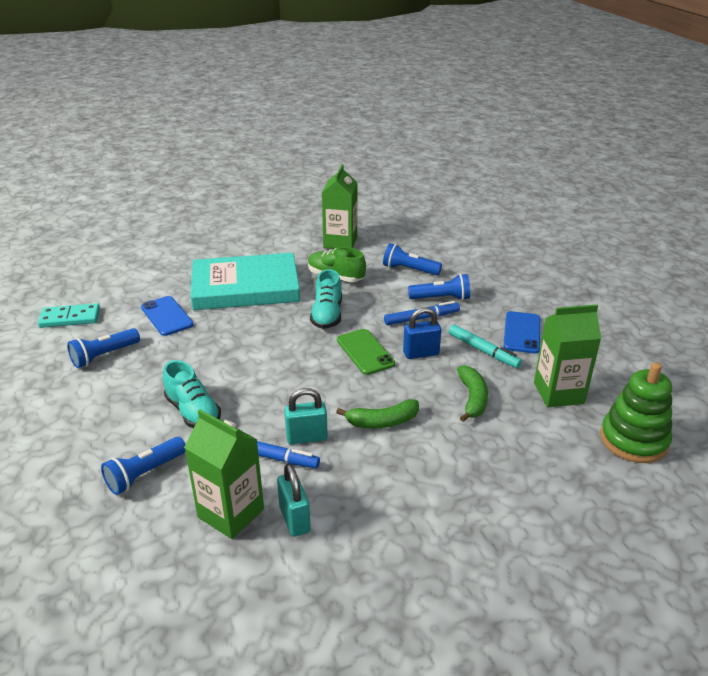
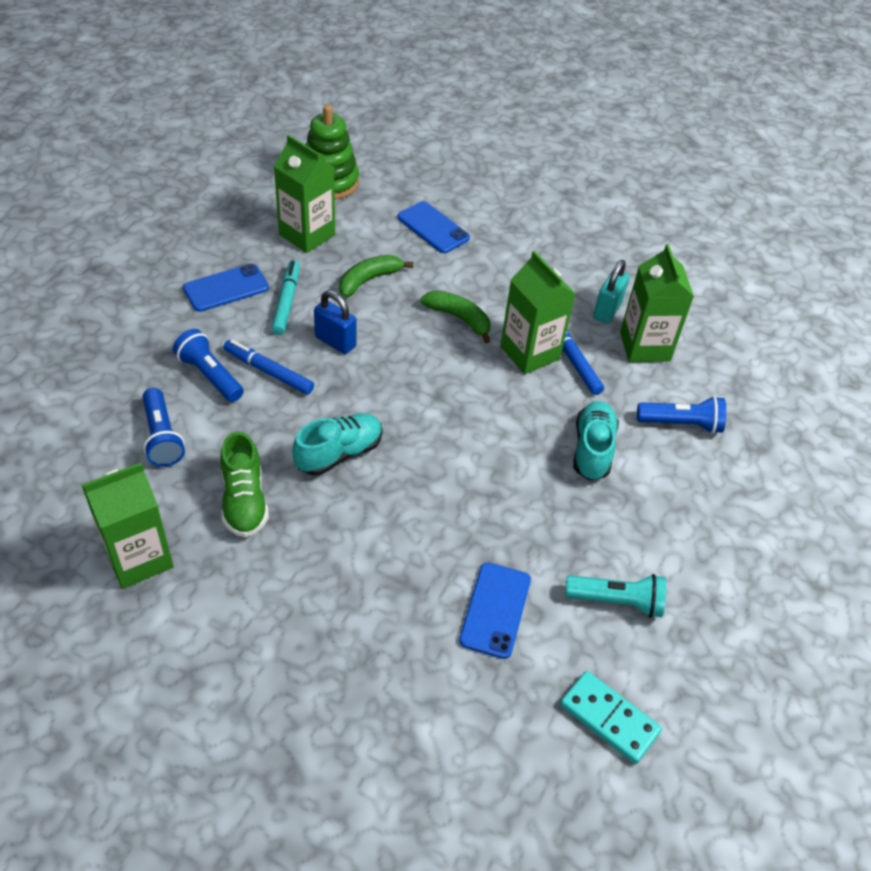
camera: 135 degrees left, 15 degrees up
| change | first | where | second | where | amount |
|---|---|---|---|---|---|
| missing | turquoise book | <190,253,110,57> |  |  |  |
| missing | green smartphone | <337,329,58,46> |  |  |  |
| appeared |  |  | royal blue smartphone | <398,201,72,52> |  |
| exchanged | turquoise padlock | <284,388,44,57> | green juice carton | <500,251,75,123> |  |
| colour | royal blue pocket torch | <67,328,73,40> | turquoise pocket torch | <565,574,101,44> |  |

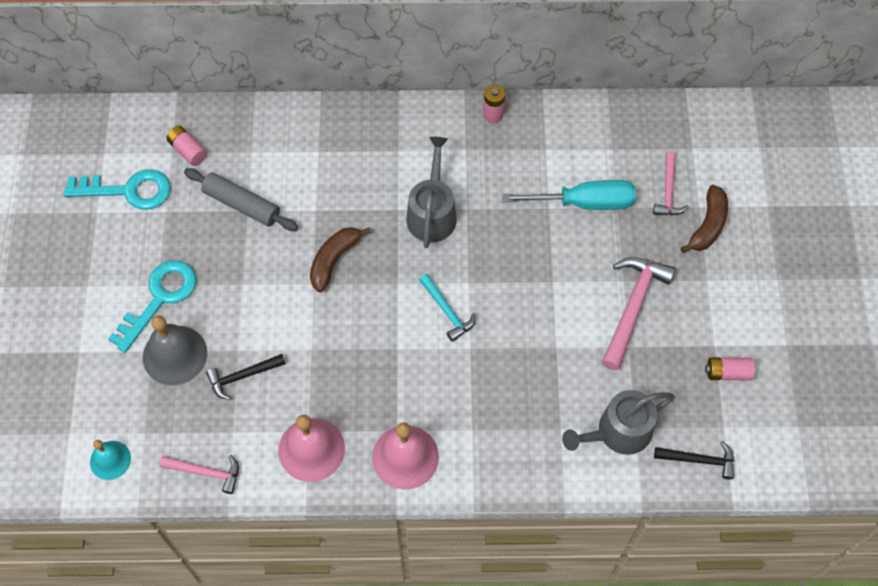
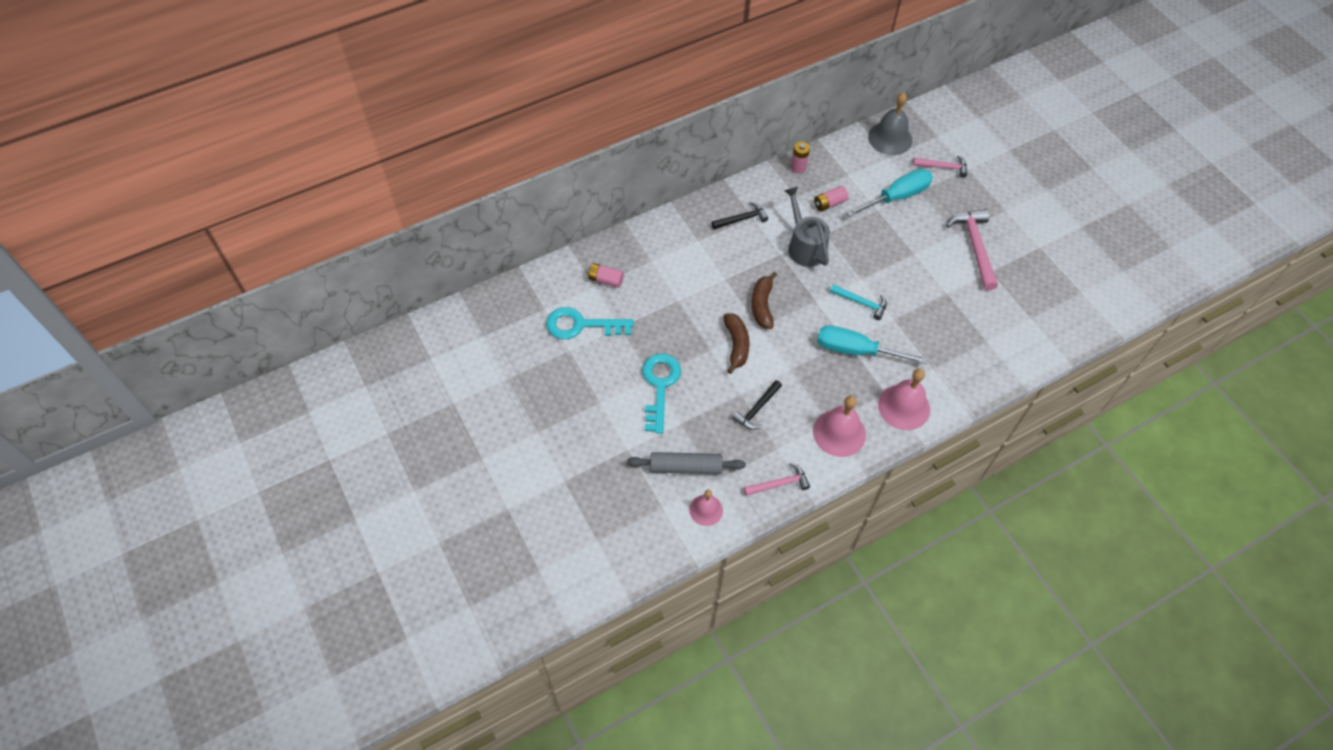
camera: 30 degrees left, 5 degrees down
| change | first | where | second | where | amount |
|---|---|---|---|---|---|
| missing | grey watering pot | <562,390,113,65> |  |  |  |
| appeared |  |  | turquoise hand screwdriver | <817,325,111,39> |  |
| relocated | grey hand bell | <143,315,64,70> |  | <868,92,44,63> |  |
| relocated | grey dough roller | <184,168,114,63> |  | <627,452,119,22> |  |
| relocated | jet-black claw hammer | <654,441,80,39> |  | <712,202,56,27> |  |
| relocated | brown banana | <680,185,48,68> |  | <723,313,27,61> |  |
| relocated | pink AA battery | <705,357,50,23> |  | <814,186,34,25> |  |
| colour | turquoise hand bell | <90,440,41,40> | pink hand bell | <689,490,34,36> |  |
| spun | turquoise door key | <64,169,107,41> |  | <546,307,88,32> | 150 degrees counterclockwise |
| spun | pink claw hammer | <653,151,36,64> |  | <913,155,54,23> | 60 degrees counterclockwise |

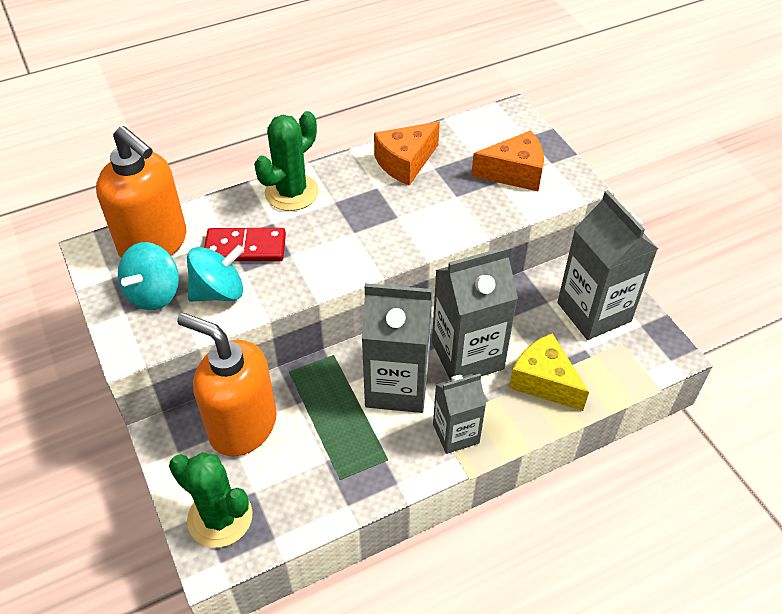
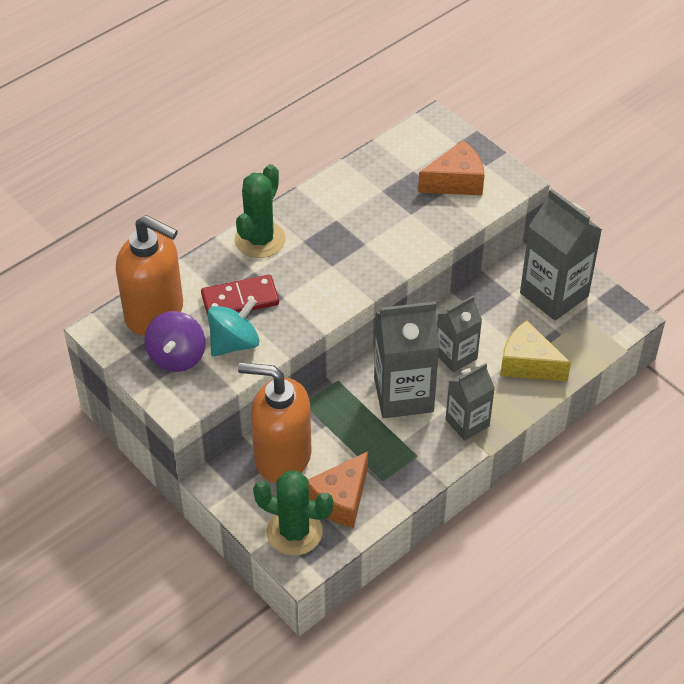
camera: 15 degrees left, 0 degrees up
| change | first | where | second | where | amount |
|---|---|---|---|---|---|
| relocated | orange cheese | <374,122,66,64> |  | <308,451,60,77> |  |
| colour | turquoise whirligig | <118,242,61,68> | violet whirligig | <144,311,61,61> |  |
| size | grey juice carton | <432,246,86,134> |  | <437,296,45,77> | x0.61 |

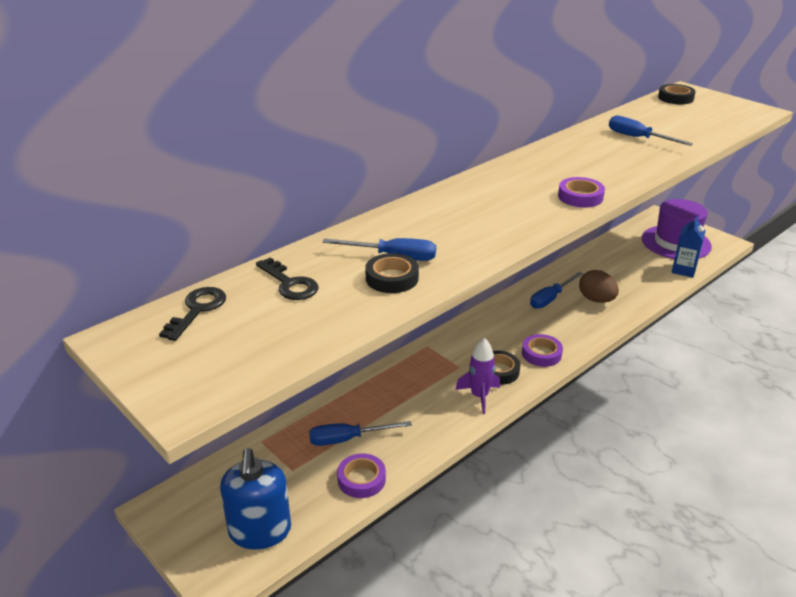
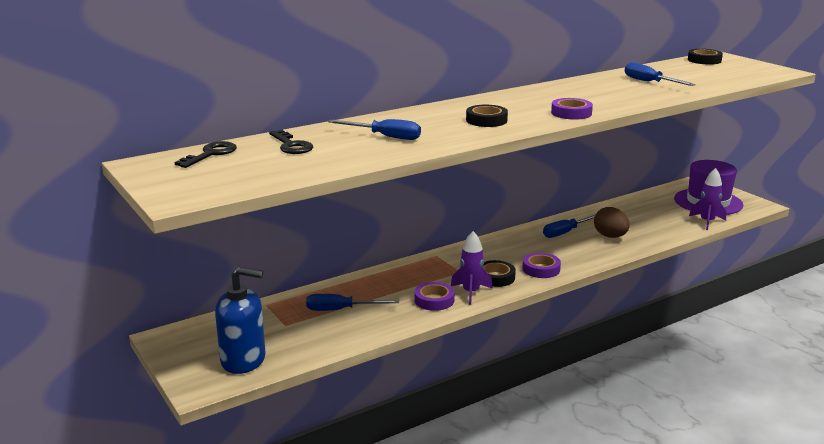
camera: 10 degrees right, 10 degrees down
| change | first | where | second | where | amount |
|---|---|---|---|---|---|
| relocated | violet sticky tape | <337,453,49,45> |  | <414,282,41,29> |  |
| relocated | jet-black sticky tape | <365,253,54,40> |  | <466,105,42,22> |  |
| exchanged | royal blue juice carton | <672,216,34,62> | violet rocket | <689,168,37,62> |  |
| spun | royal blue pump bottle | <220,448,71,101> |  | <215,267,51,107> | 90 degrees counterclockwise |

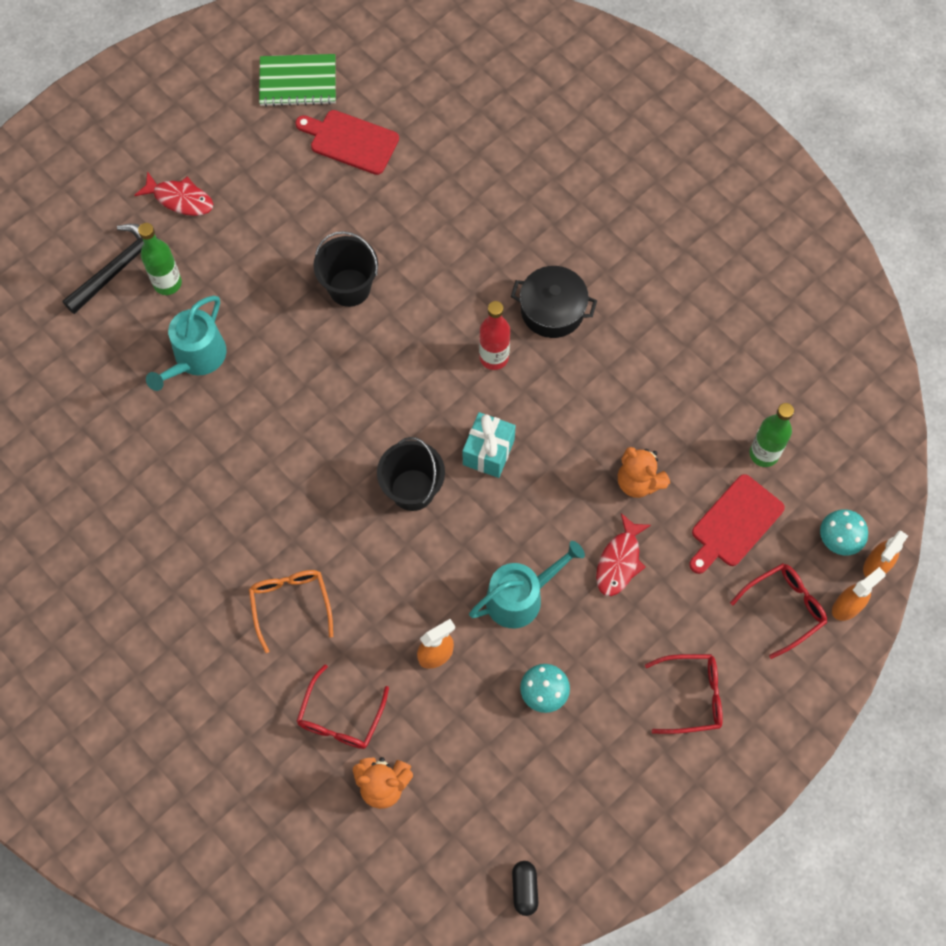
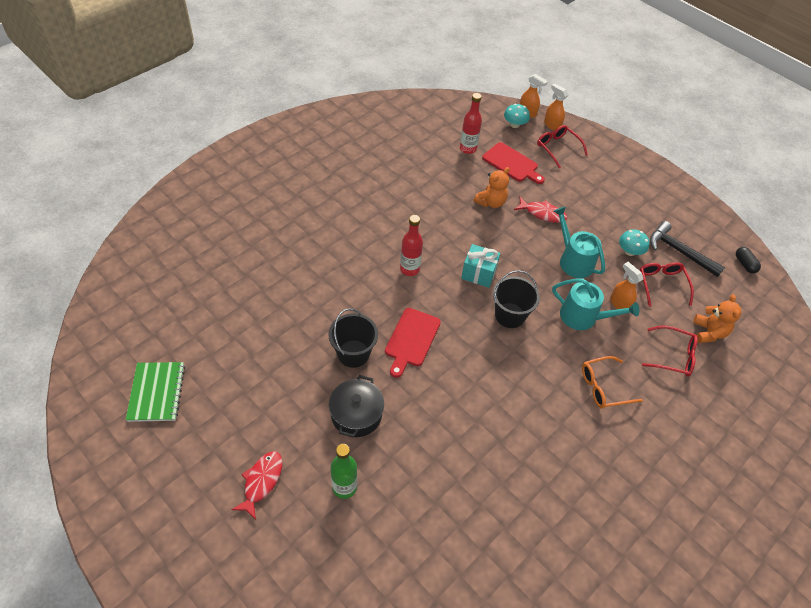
camera: 95 degrees left, 15 degrees down
| change | first | where | second | where | amount |
|---|---|---|---|---|---|
| relocated | jet-black claw hammer | <63,224,96,90> |  | <650,221,75,56> |  |
| relocated | turquoise watering pot | <146,295,80,96> |  | <552,279,87,51> |  |
| relocated | red chopping board | <295,110,104,65> |  | <385,308,56,70> |  |
| relocated | jet-black pot | <511,266,86,72> |  | <329,375,55,63> |  |
| relocated | red glasses | <645,654,78,80> |  | <640,262,54,45> |  |
| colour | green flask | <749,403,45,64> | red flask | <460,93,22,61> |  |
| spun | jet-black pill | <512,861,26,55> |  | <736,247,25,26> | 75 degrees clockwise |

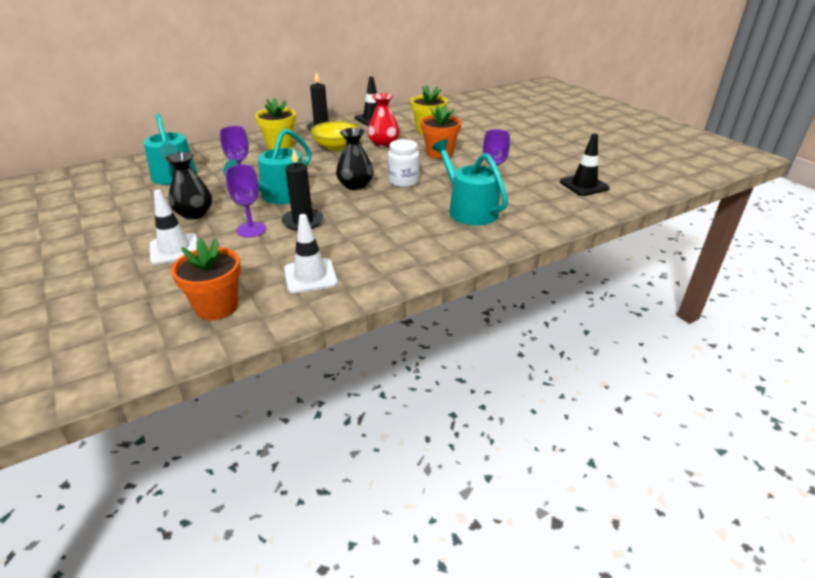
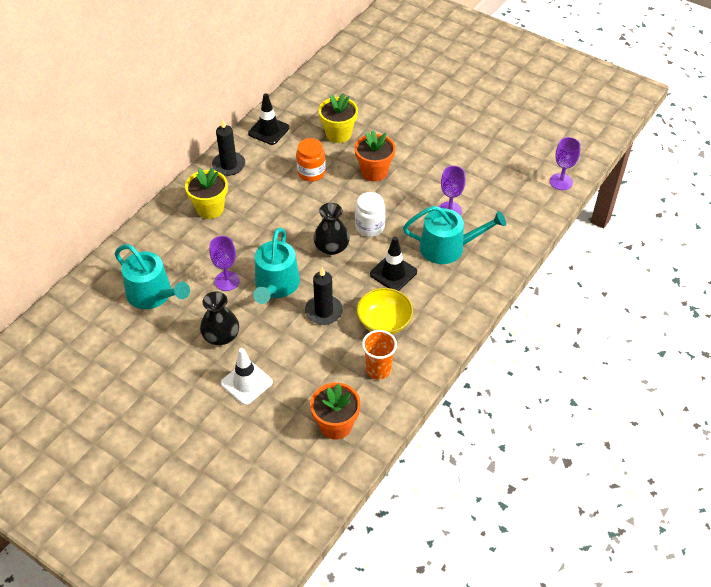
camera: 25 degrees left, 15 degrees up
| change | first | where | second | where | amount |
|---|---|---|---|---|---|
| relocated | violet chalice | <225,165,41,72> |  | <550,137,31,53> |  |
| relocated | golden serving bowl | <311,121,48,30> |  | <357,288,56,47> |  |
| relocated | jet-black road cone | <560,133,50,63> |  | <370,237,47,54> |  |
| exchanged | white road cone | <284,214,54,79> | orange tumbler | <362,330,35,50> |  |
| exchanged | red tall vase | <367,93,33,55> | orange jar | <296,138,30,44> |  |
| spun | turquoise watering pot | <432,139,76,86> |  | <403,206,103,58> | 150 degrees clockwise |

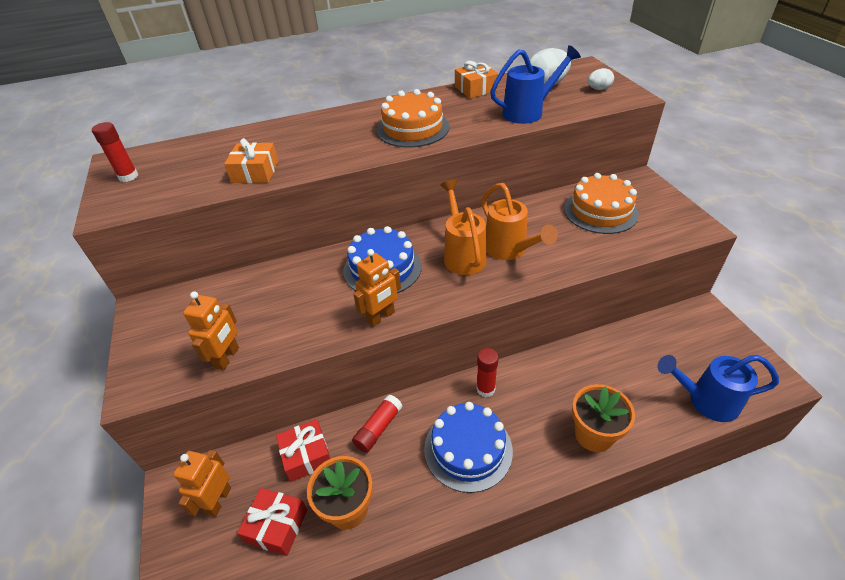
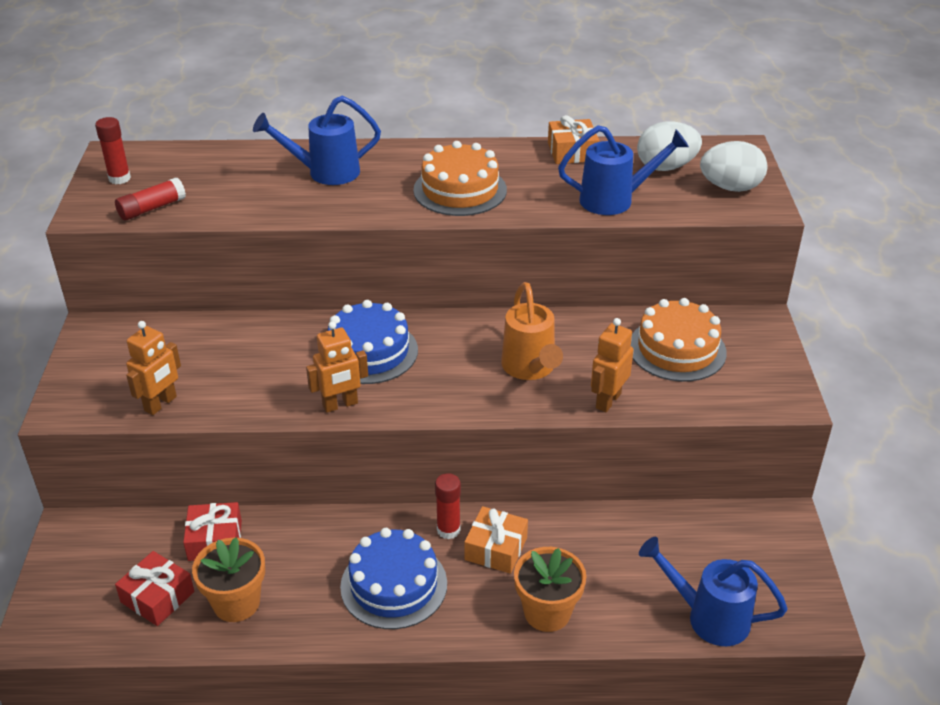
camera: 15 degrees right, 5 degrees down
| change | first | where | second | where | amount |
|---|---|---|---|---|---|
| missing | orange watering pot | <440,180,47,95> |  |  |  |
| appeared |  |  | royal blue watering pot | <253,96,128,89> |  |
| relocated | orange robot | <173,450,58,67> |  | <591,318,43,94> |  |
| relocated | orange present | <224,138,55,45> |  | <464,506,64,68> |  |
| relocated | red stick of glue | <352,395,51,58> |  | <115,177,71,44> |  |
| size | white egg shape | <588,68,26,22> |  | <700,141,67,51> | x1.79 |

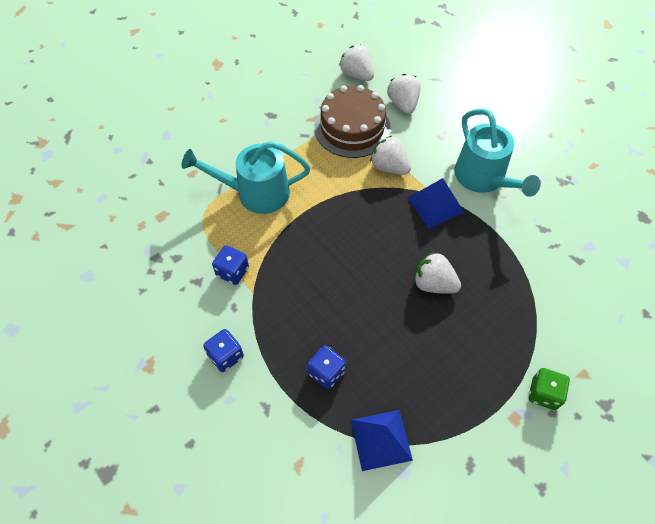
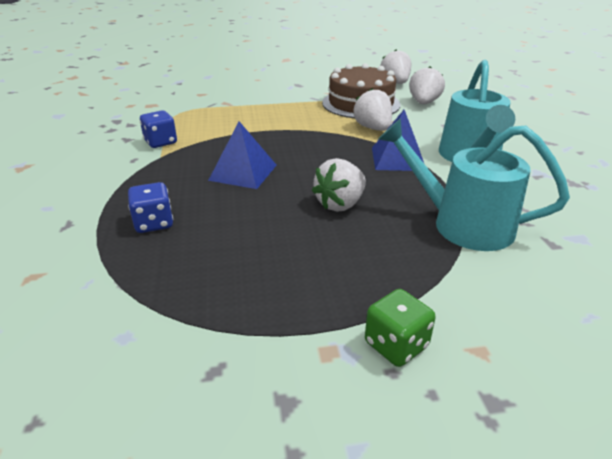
camera: 30 degrees right, 25 degrees down
| change | first | where | second | where | amount |
|---|---|---|---|---|---|
| missing | royal blue dice | <203,329,41,43> |  |  |  |
| relocated | turquoise watering pot | <182,141,128,73> |  | <378,118,192,133> |  |
| relocated | royal blue pyramid | <351,410,62,61> |  | <208,121,69,68> |  |
| spun | white berry | <414,252,47,41> |  | <312,158,54,54> | 105 degrees counterclockwise |

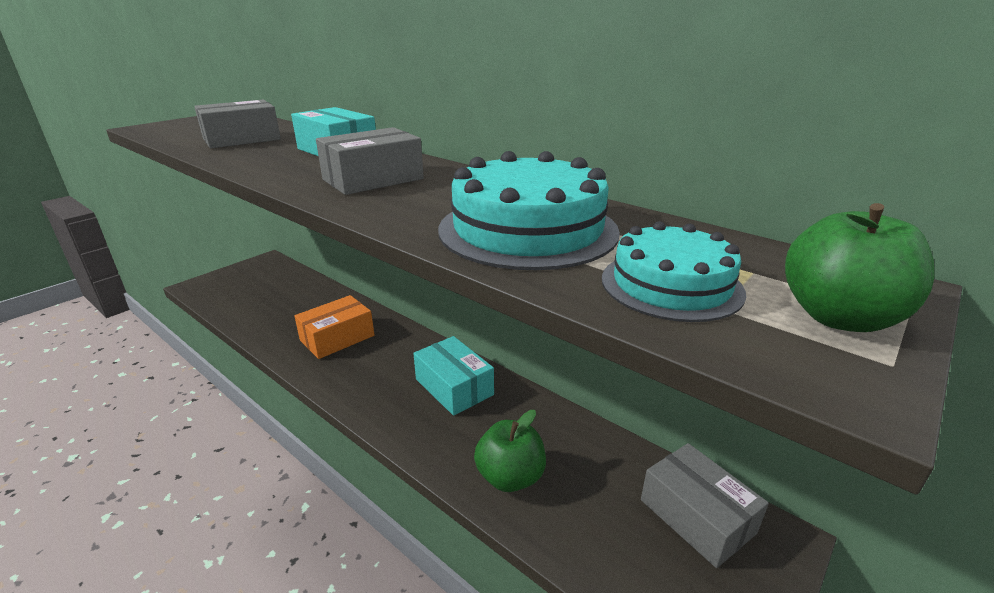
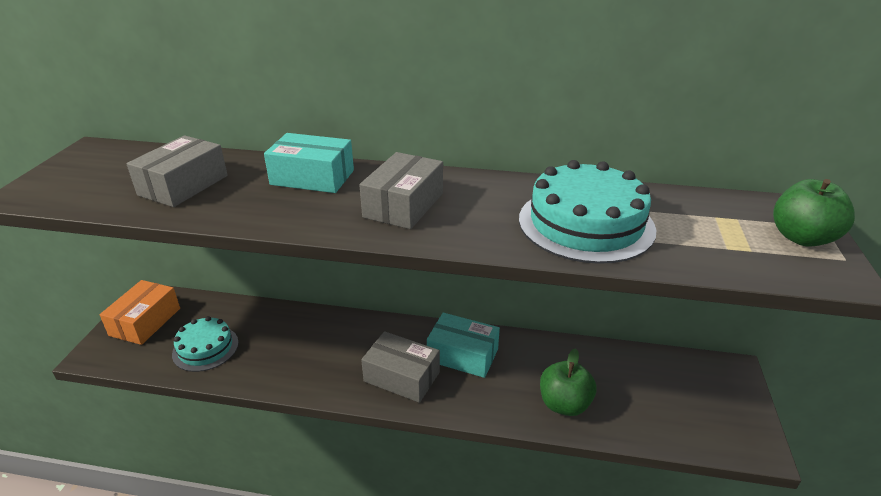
camera: 30 degrees left, 5 degrees up
| change | first | where | second | where | amount |
|---|---|---|---|---|---|
| relocated | orange package | <294,295,80,64> |  | <99,280,81,65> |  |
| relocated | turquoise cake | <602,221,144,101> |  | <172,316,66,56> |  |
| relocated | grey package | <641,443,128,125> |  | <361,331,79,72> |  |

